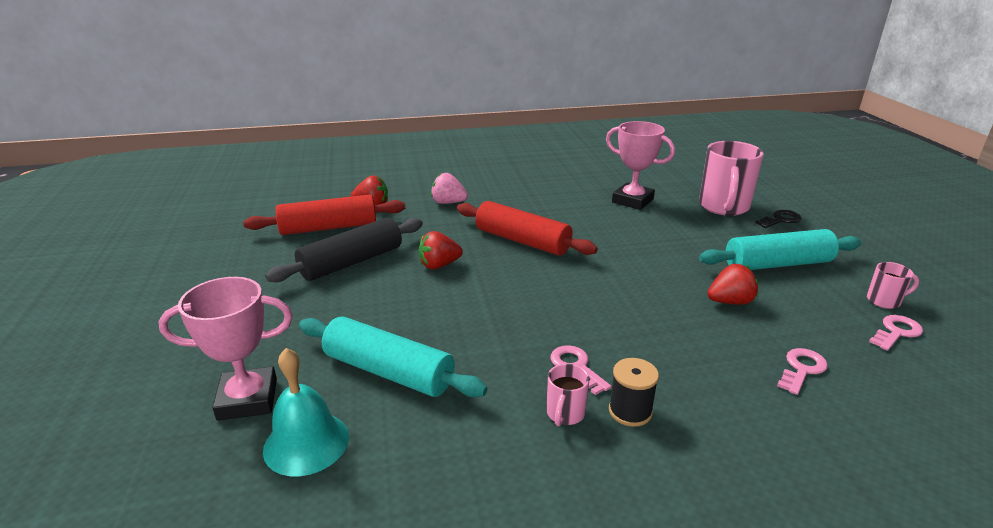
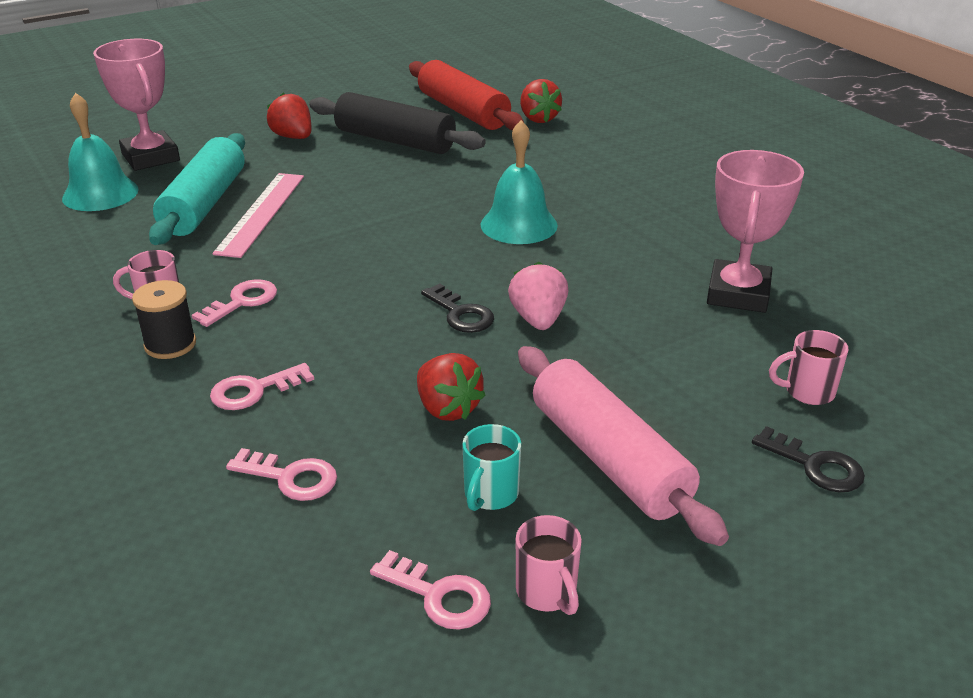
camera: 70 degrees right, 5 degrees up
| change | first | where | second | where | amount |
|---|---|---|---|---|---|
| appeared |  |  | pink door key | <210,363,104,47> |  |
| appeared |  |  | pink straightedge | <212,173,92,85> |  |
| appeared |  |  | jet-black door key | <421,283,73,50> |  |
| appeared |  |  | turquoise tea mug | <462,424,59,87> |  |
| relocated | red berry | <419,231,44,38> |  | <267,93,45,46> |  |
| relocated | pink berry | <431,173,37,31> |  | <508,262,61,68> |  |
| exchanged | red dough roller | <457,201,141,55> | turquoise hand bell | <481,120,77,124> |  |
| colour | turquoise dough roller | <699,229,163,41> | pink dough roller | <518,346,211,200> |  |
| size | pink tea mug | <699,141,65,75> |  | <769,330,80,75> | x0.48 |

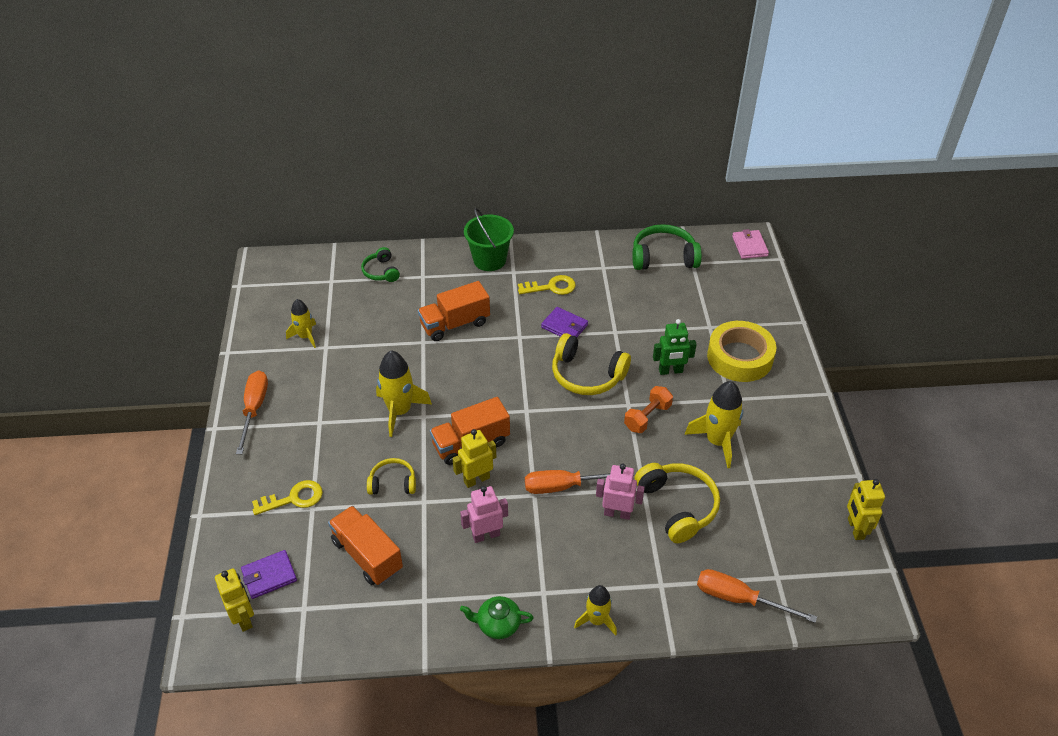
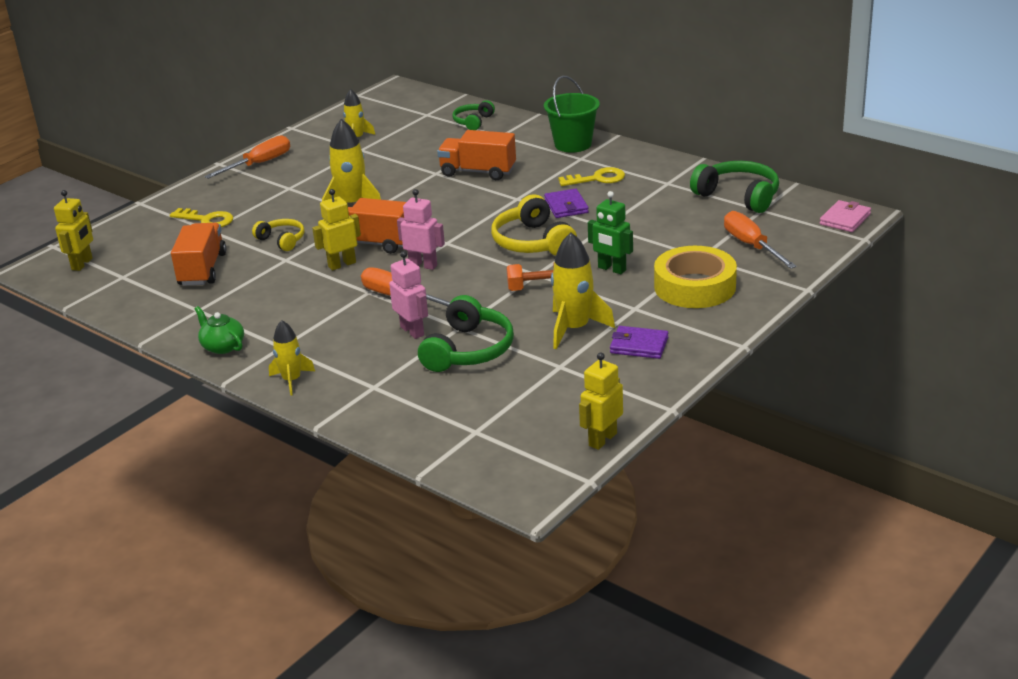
camera: 45 degrees right, 15 degrees down
| change | first | where | second | where | amount |
|---|---|---|---|---|---|
| relocated | violet card wallet | <241,550,56,49> |  | <610,326,58,33> |  |
| relocated | pink robot | <460,486,48,57> |  | <397,189,48,81> |  |
| relocated | orange hand screwdriver | <697,569,120,54> |  | <724,211,73,58> |  |
| colour | golden headphones | <634,463,86,80> | green headphones | <418,295,96,77> |  |
| spun | golden robot | <452,429,44,59> |  | <312,189,49,81> | 45 degrees counterclockwise |
| spun | golden door key | <518,275,58,20> |  | <558,167,67,19> | 45 degrees counterclockwise |

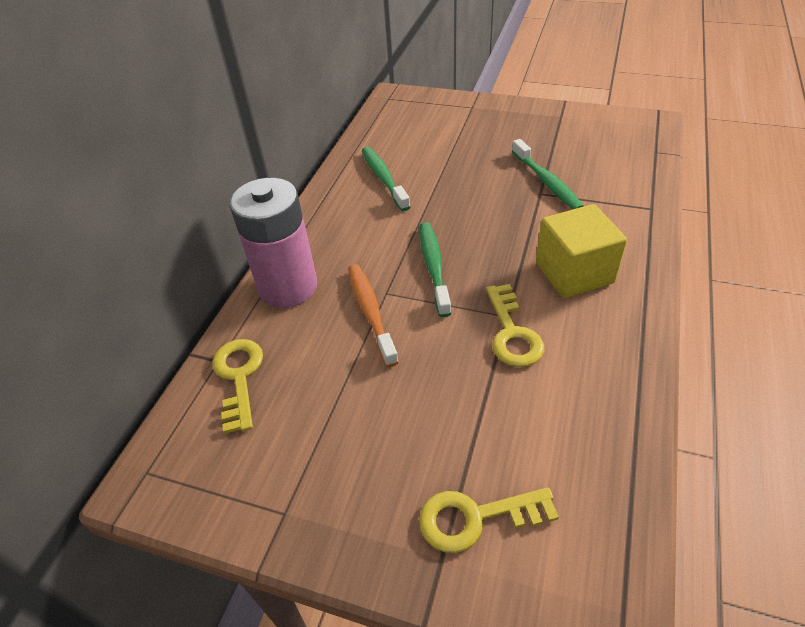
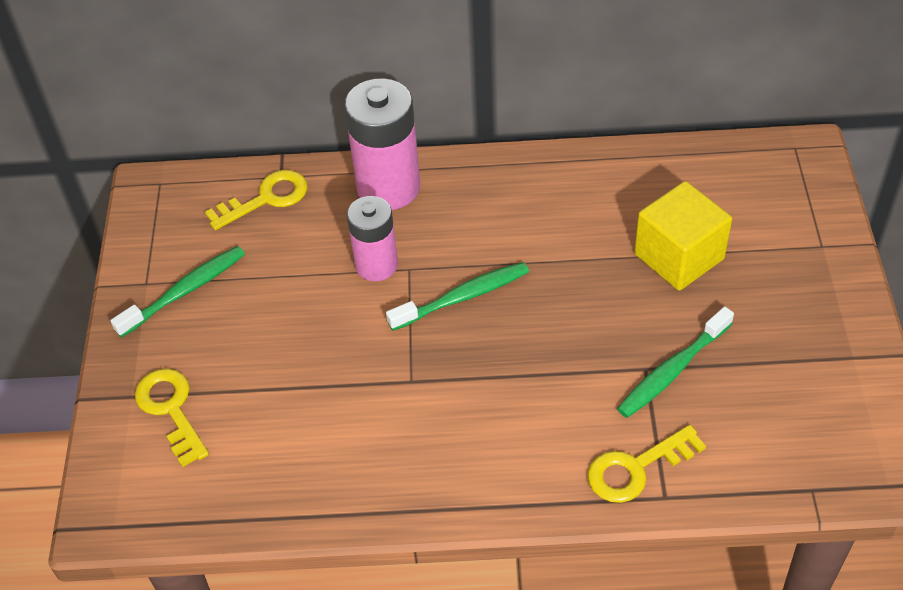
camera: 70 degrees right, 5 degrees up
| change | first | where | second | where | amount |
|---|---|---|---|---|---|
| relocated | green dental brush | <362,147,48,64> |  | <110,246,135,92> |  |
| relocated | golden door key | <486,284,58,83> |  | <588,425,118,78> |  |
| relocated | golden solid cube | <536,204,91,94> |  | <634,181,98,110> |  |
| exchanged | orange dental brush | <348,264,51,103> | pink AA battery | <347,196,51,85> |  |

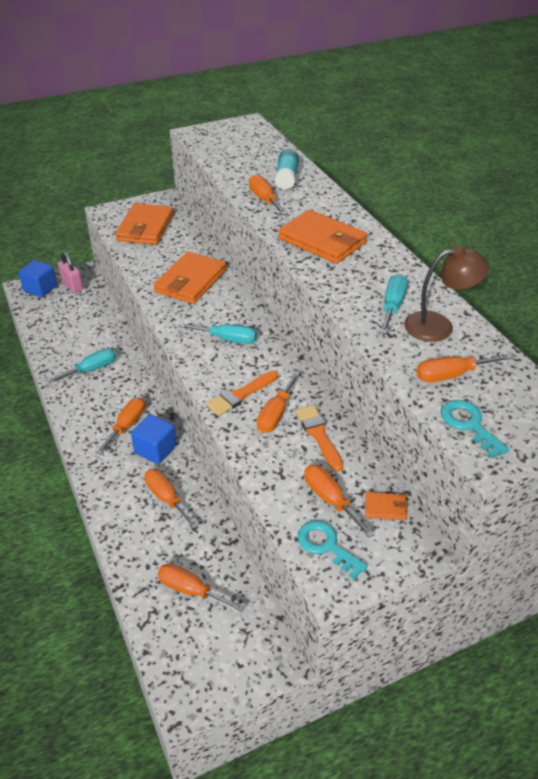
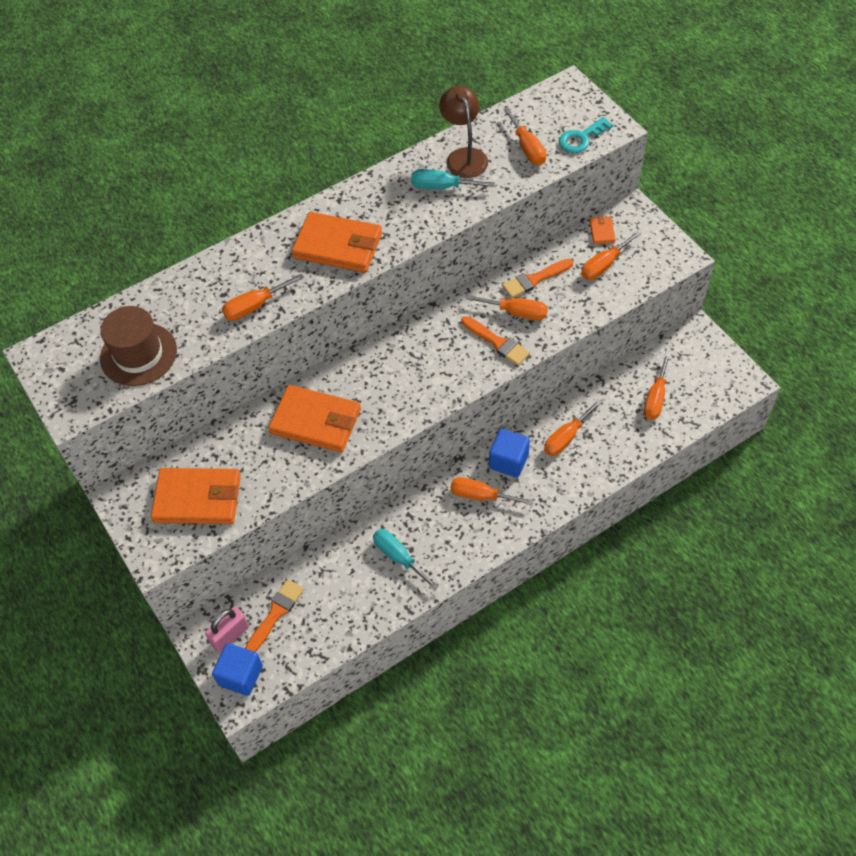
camera: 95 degrees left, 15 degrees up
| change | first | where | second | where | amount |
|---|---|---|---|---|---|
| missing | turquoise hand screwdriver | <178,323,79,21> |  |  |  |
| missing | turquoise stick of glue | <275,149,24,41> |  |  |  |
| missing | turquoise door key | <297,521,71,59> |  |  |  |
| appeared |  |  | brown tall hat | <100,306,77,80> |  |
| appeared |  |  | orange paint brush | <245,579,59,73> |  |
| spun | orange card wallet | <278,210,89,54> |  | <292,212,90,61> | 75 degrees clockwise |

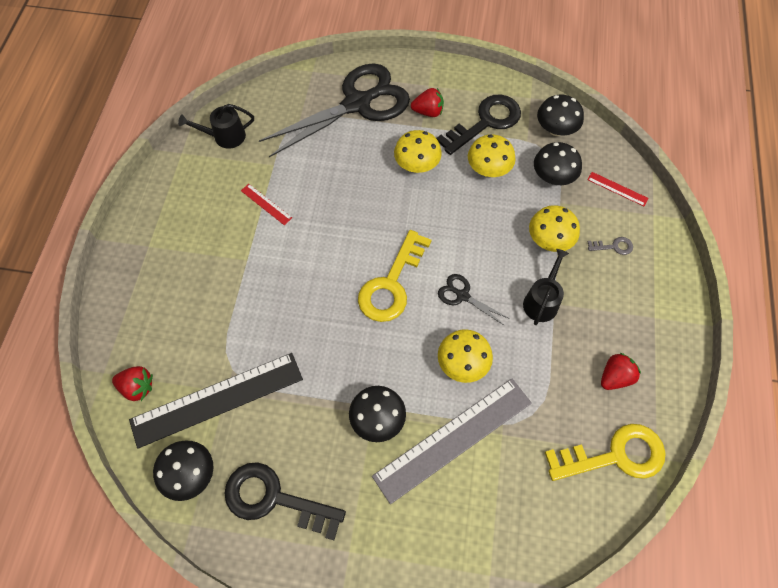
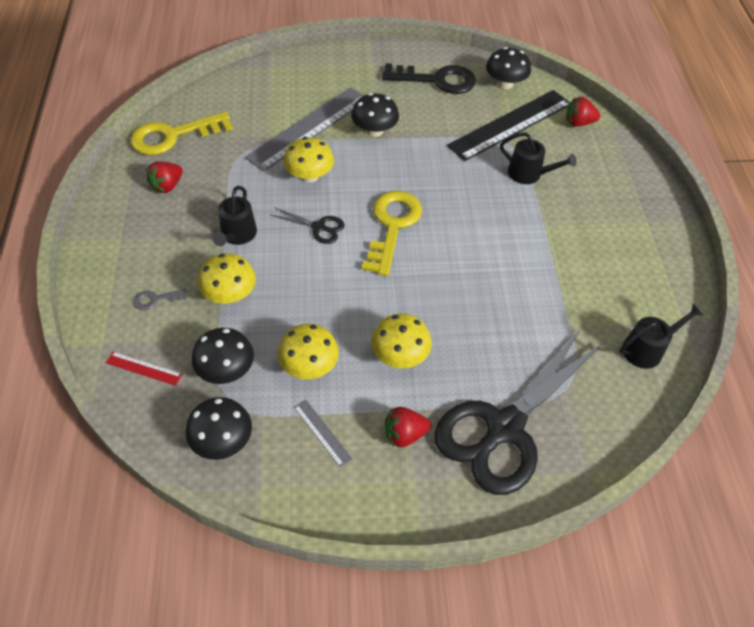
camera: 165 degrees right, 10 degrees down
| change | first | where | second | where | amount |
|---|---|---|---|---|---|
| missing | red straightedge | <241,184,51,41> |  |  |  |
| appeared |  |  | jet-black watering pot | <500,132,77,52> |  |
| exchanged | jet-black door key | <436,95,85,60> | grey straightedge | <294,399,59,69> |  |

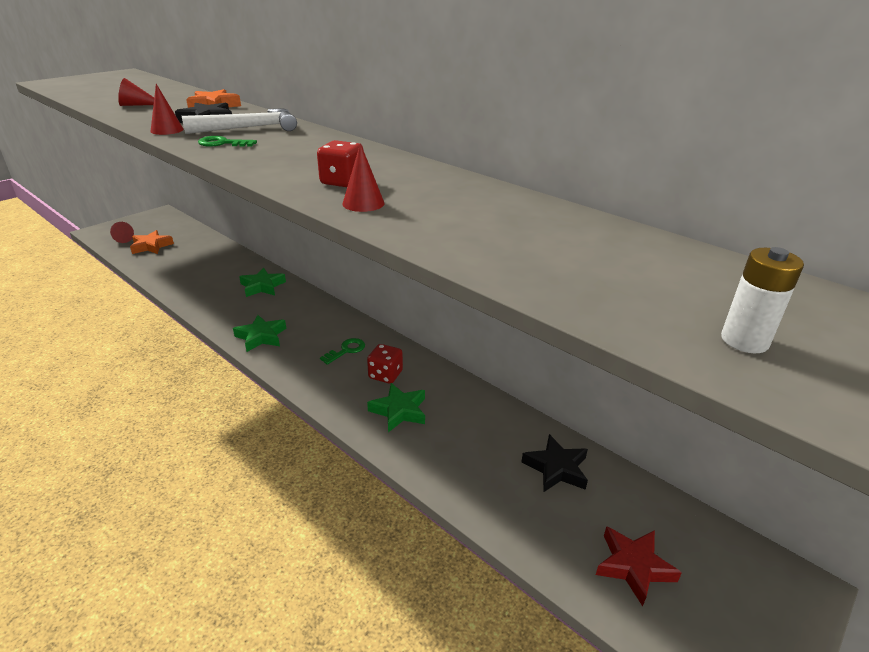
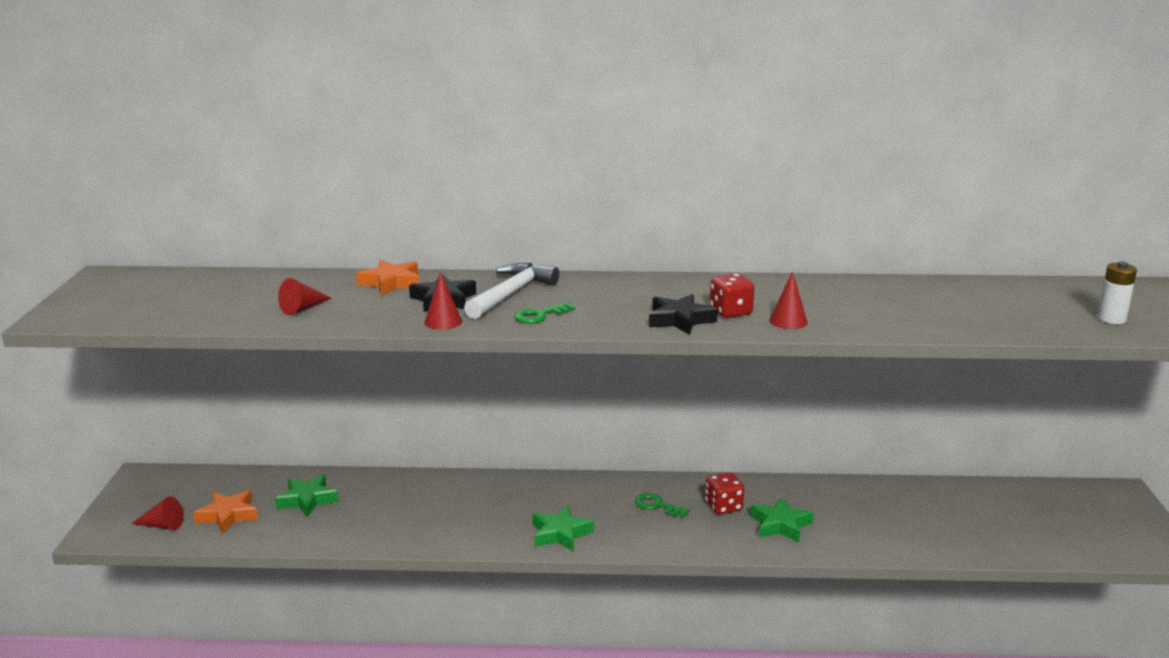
camera: 40 degrees left, 10 degrees down
| change | first | where | second | where | amount |
|---|---|---|---|---|---|
| missing | red star | <596,526,86,80> |  |  |  |
| relocated | green star | <239,268,47,29> |  | <275,474,64,43> |  |
| relocated | jet-black star | <521,434,67,58> |  | <649,294,69,41> |  |
| spun | green door key | <320,338,45,27> |  | <635,493,55,25> | 60 degrees counterclockwise |

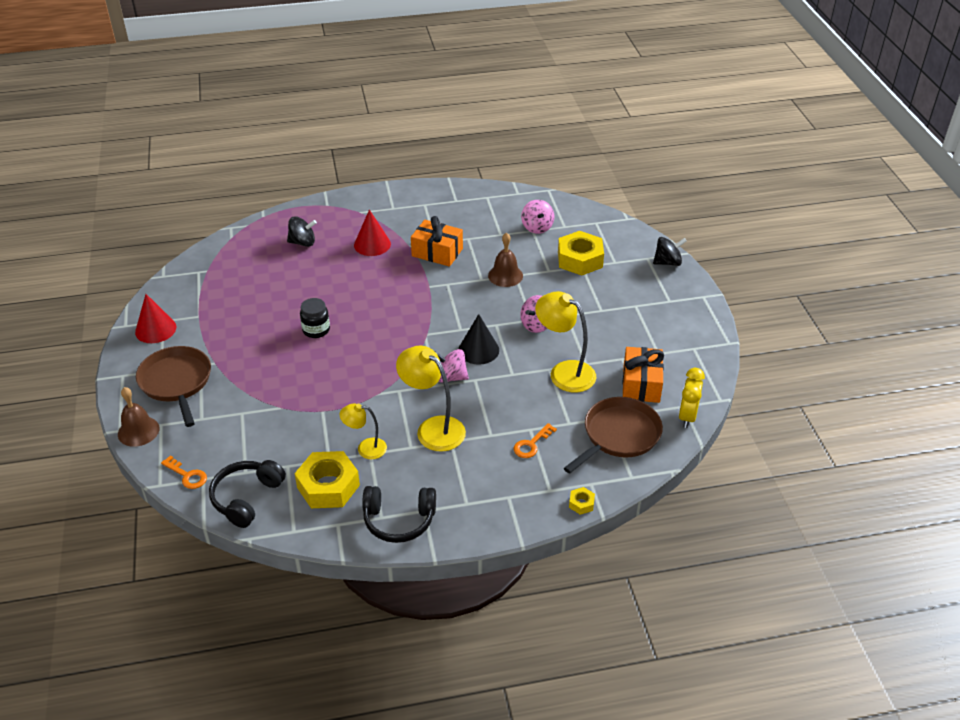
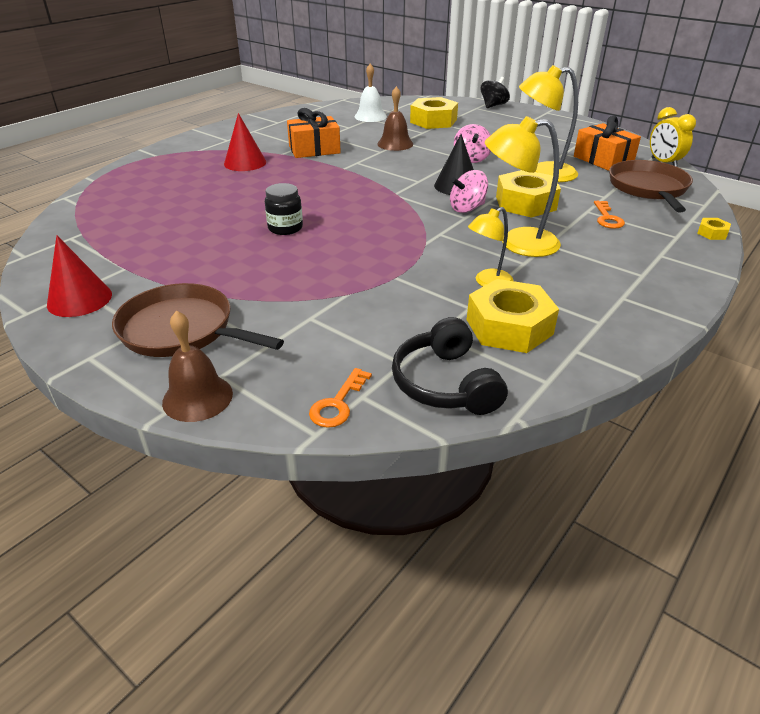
camera: 40 degrees left, 5 degrees down
| change | first | where | second | where | amount |
|---|---|---|---|---|---|
| missing | jet-black whirligig | <287,217,30,30> |  |  |  |
| missing | jet-black headphones | <362,486,74,57> |  |  |  |
| appeared |  |  | golden hexagon nut | <496,170,65,48> |  |
| exchanged | pink whirligig | <521,200,33,34> | white hand bell | <354,64,33,58> |  |
| spun | orange door key | <161,455,46,34> |  | <309,368,63,60> | 120 degrees clockwise |

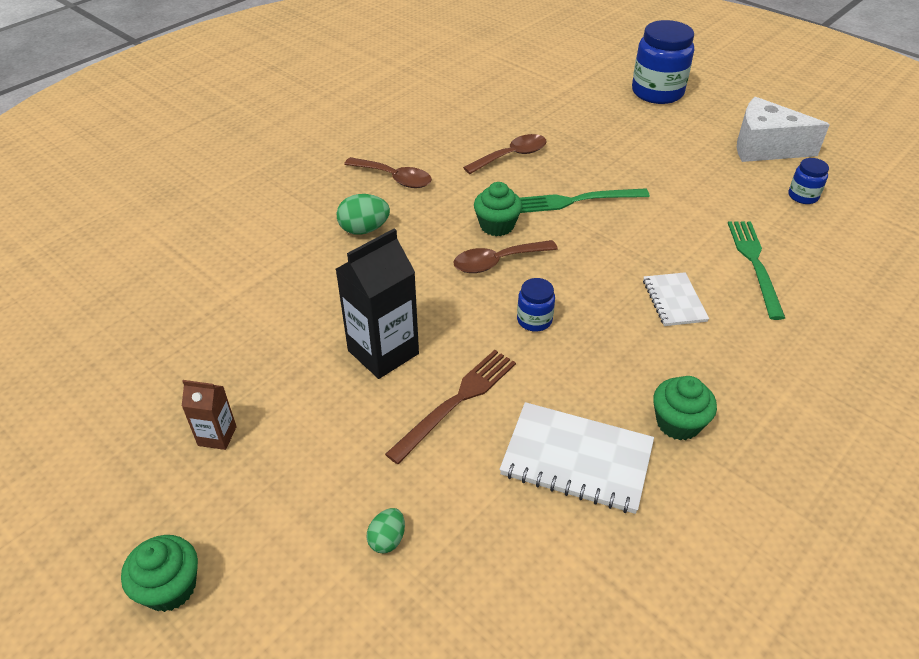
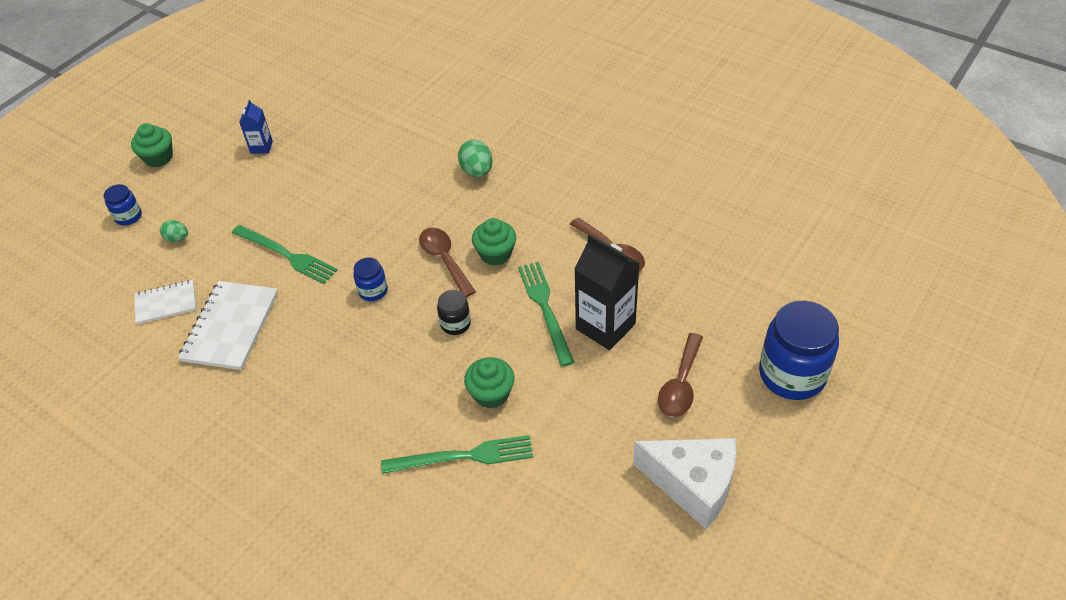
camera: 85 degrees right, 5 degrees up
| change | first | where | second | where | amount |
|---|---|---|---|---|---|
| appeared |  |  | jet-black jar | <437,290,34,45> |  |
| relocated | jet-black juice carton | <336,228,83,151> |  | <574,234,66,116> |  |
| relocated | brown teaspoon | <344,157,88,31> |  | <658,333,45,84> |  |
| relocated | white exercise book | <643,272,66,54> |  | <134,280,62,44> |  |
| relocated | green cupcake | <653,376,64,64> |  | <464,357,51,52> |  |
| relocated | royal blue jar | <788,158,41,46> |  | <104,184,38,41> |  |
| colour | brown juice carton | <182,380,55,70> | royal blue juice carton | <239,100,34,54> |  |
| colour | brown dinner fork | <385,350,131,114> | green dinner fork | <232,225,106,59> |  |
| spun | white cheese | <737,97,93,65> |  | <633,438,103,91> | 105 degrees clockwise |

